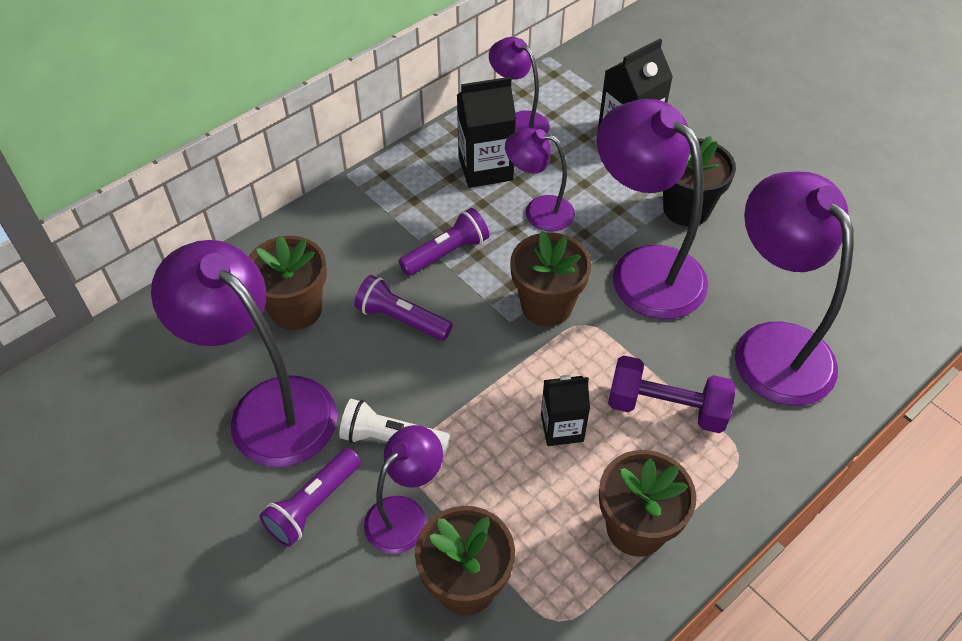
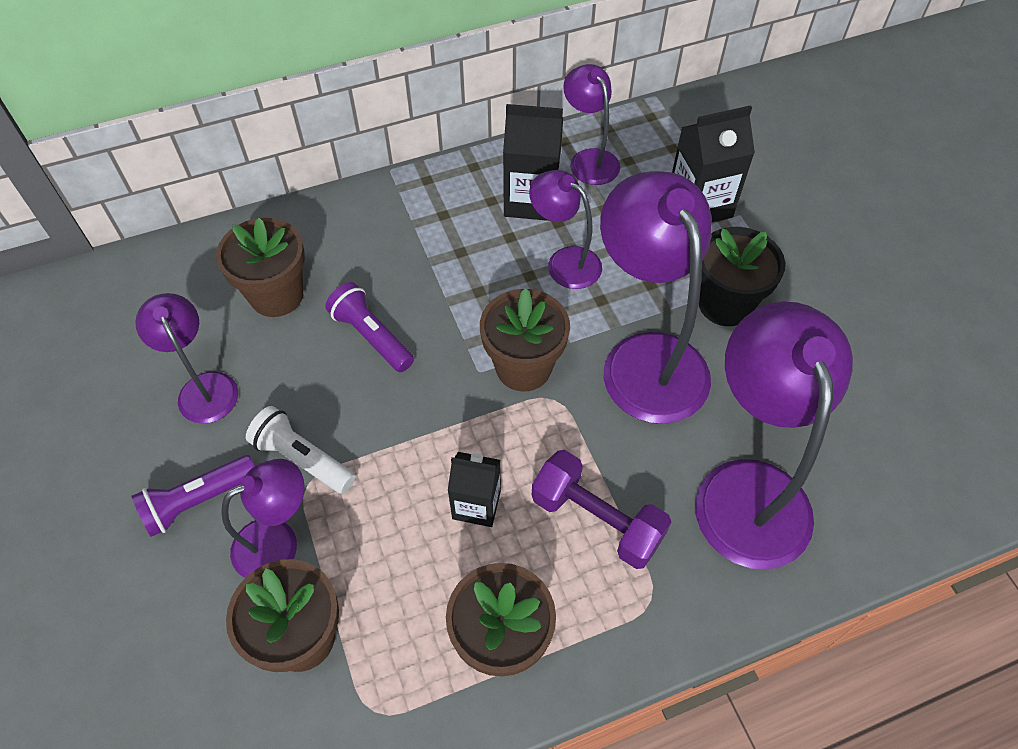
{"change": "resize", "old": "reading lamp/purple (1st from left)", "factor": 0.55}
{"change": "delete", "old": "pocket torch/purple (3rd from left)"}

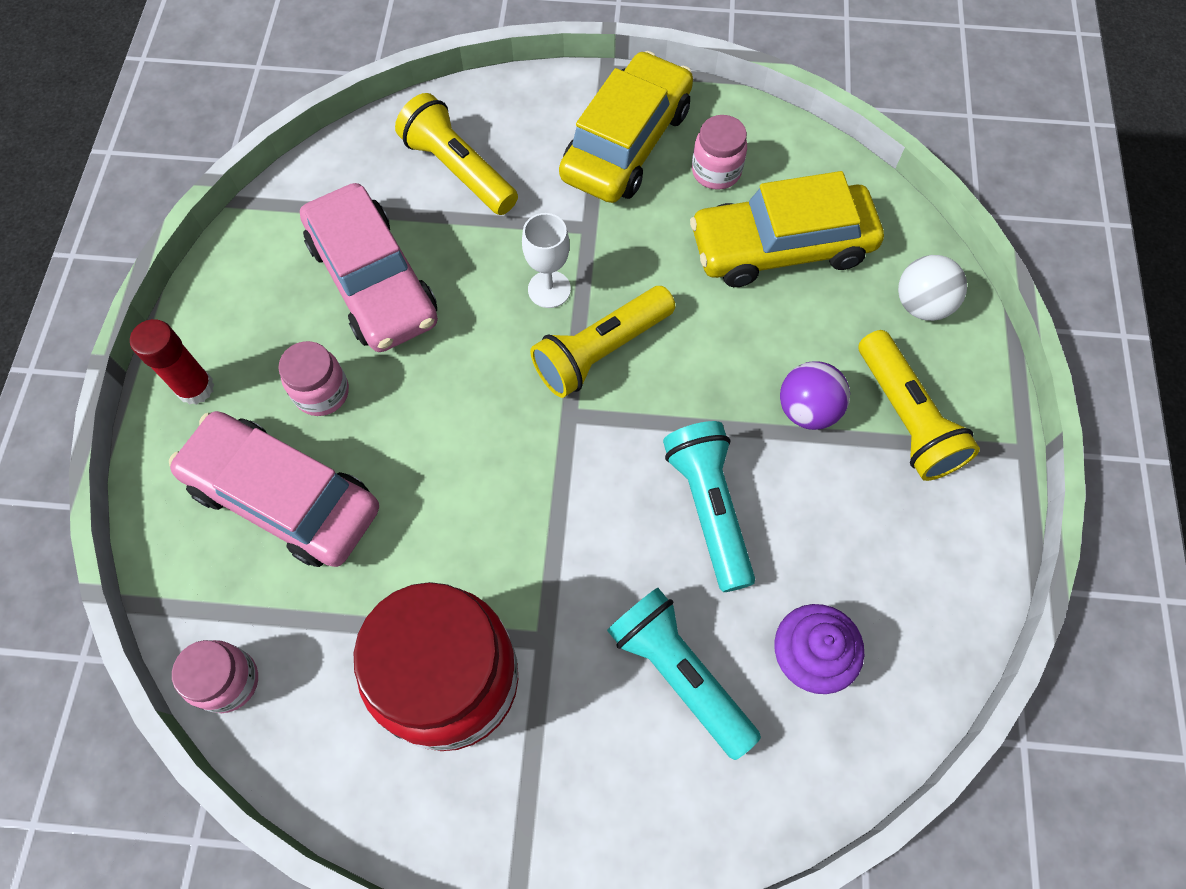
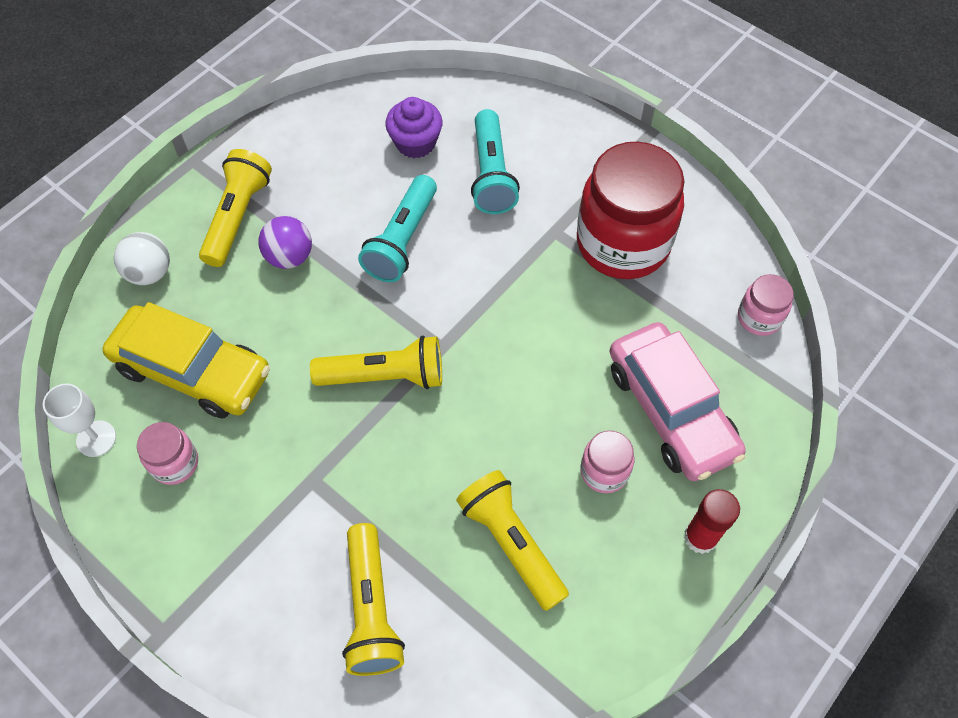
{"change": "replace", "old": "automobile/pink (2nd from left)", "new": "pocket torch/bright yellow (4th from left)"}
{"change": "move", "old": "wine glass/pure white"}
{"change": "delete", "old": "automobile/bright yellow (1st from left)"}

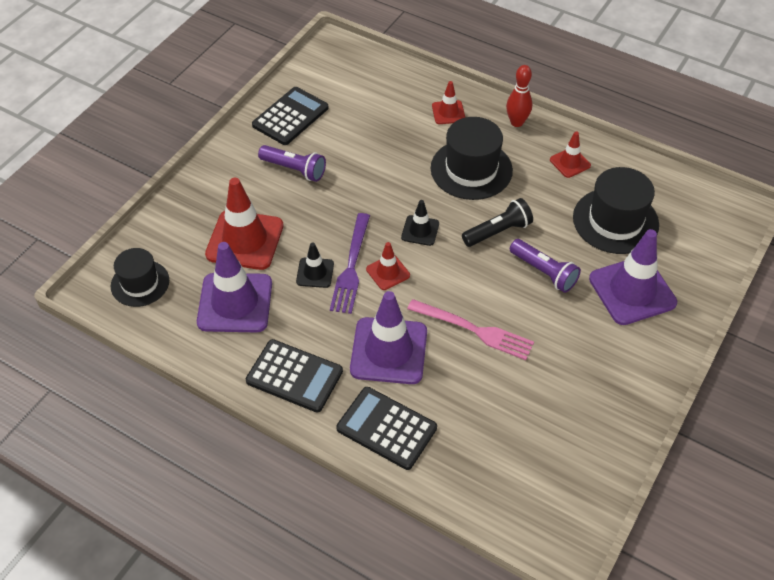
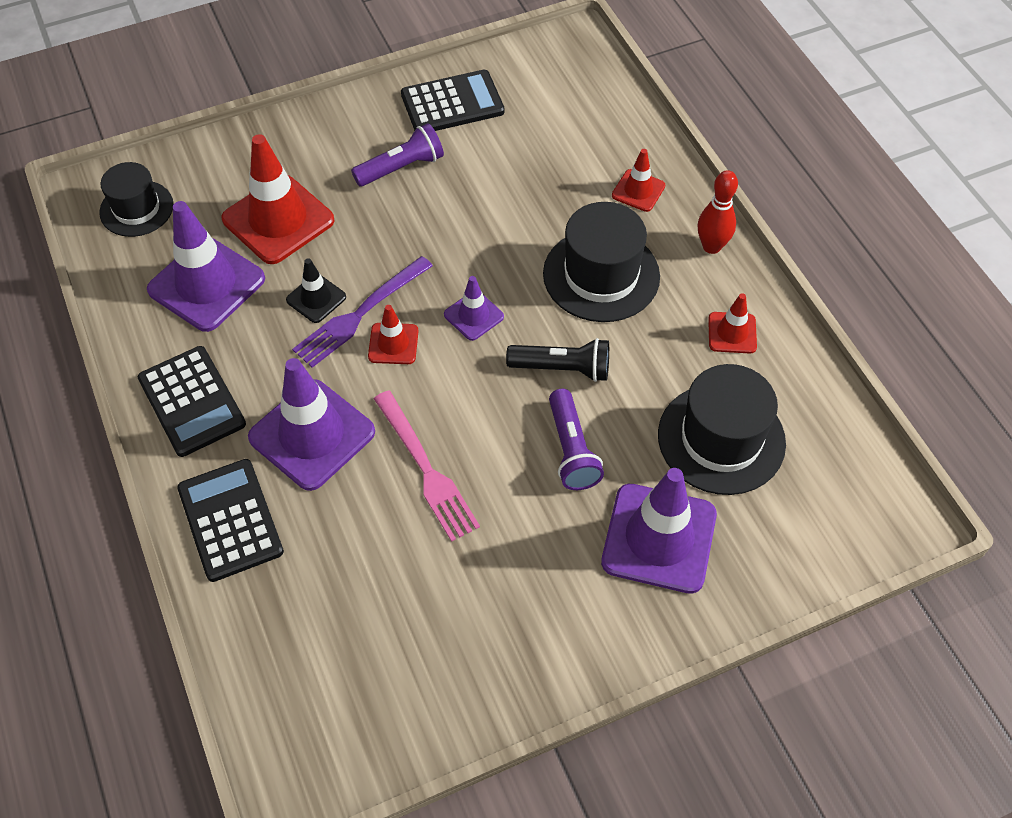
{"change": "rotate", "old": "pocket torch/purple (1st from left)", "degrees": -90}
{"change": "recolor", "old": "road cone/jet-black (2nd from left)", "new": "road cone/purple (3rd from left)"}

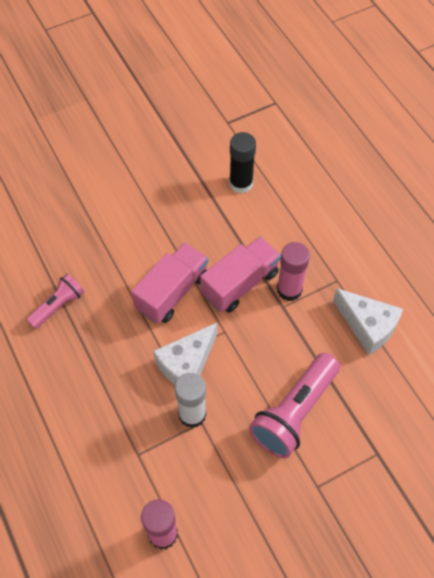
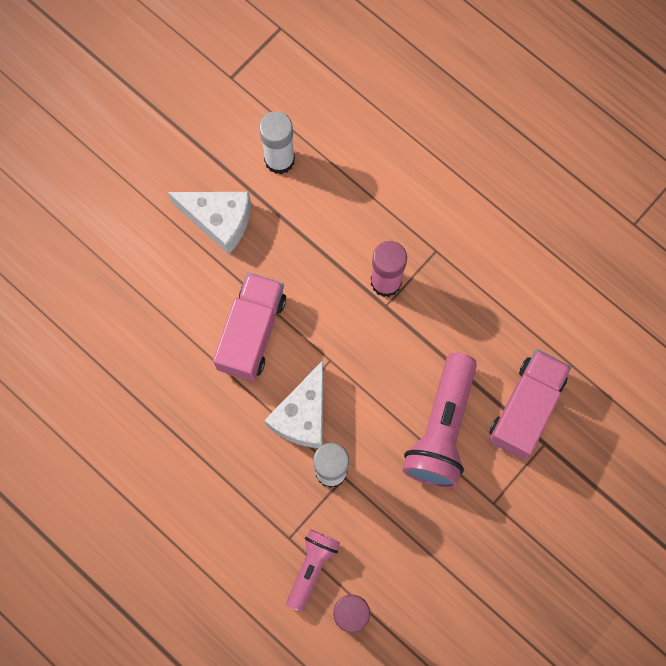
{"change": "move", "old": "pocket torch/pink (1st from left)"}
{"change": "move", "old": "toy truck/pink (2nd from left)"}
{"change": "recolor", "old": "glue stick/jet-black", "new": "glue stick/pure white (1st from left)"}
{"change": "move", "old": "cheese wedge/pure white (2nd from left in the first image)", "new": "cheese wedge/pure white (1st from left)"}

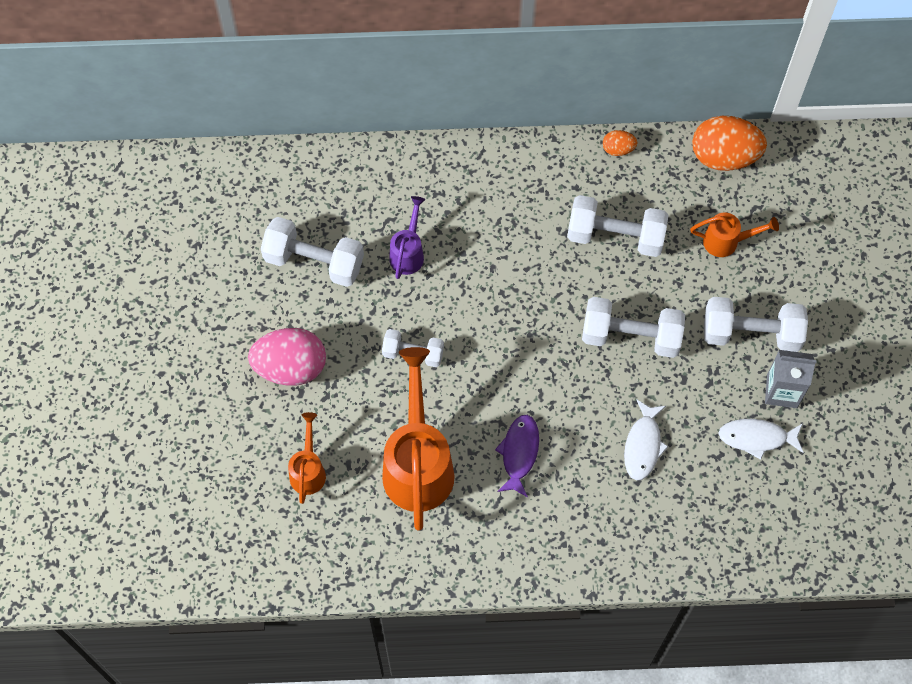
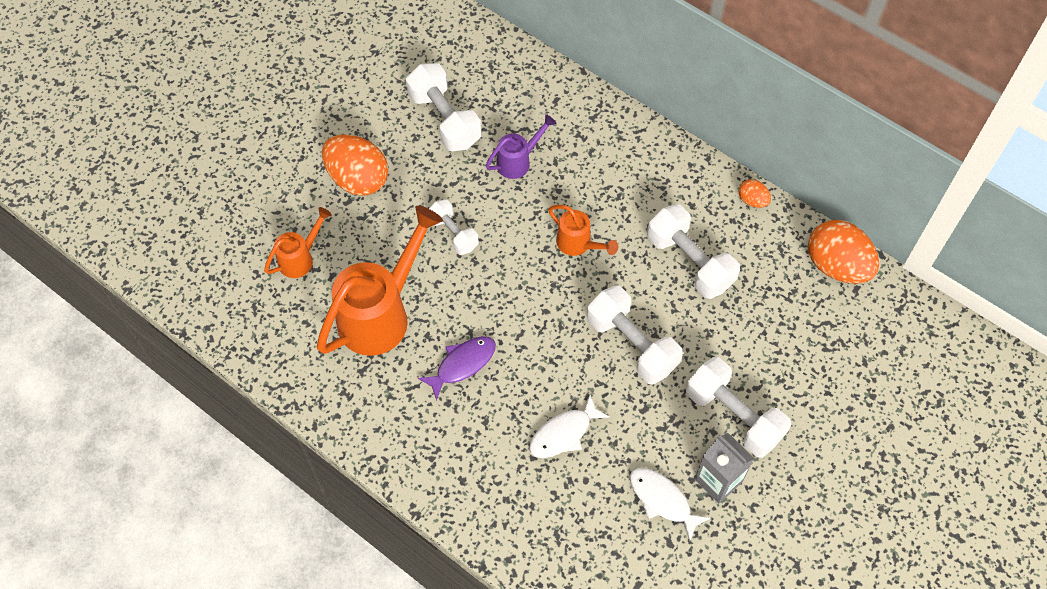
{"change": "recolor", "old": "egg shape/pink", "new": "egg shape/orange (1st from left)"}
{"change": "move", "old": "watering pot/orange (3rd from left)"}

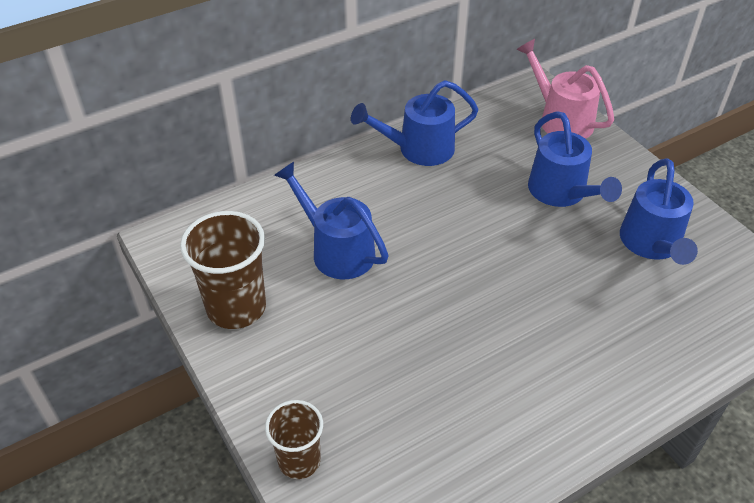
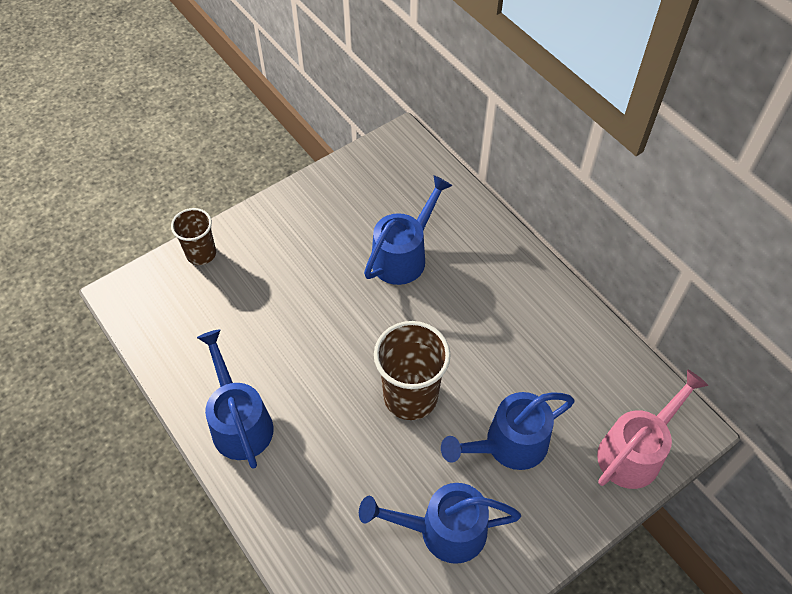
{"change": "move", "old": "beaker/dark brown (1st from left in the first image)", "new": "beaker/dark brown (2nd from left)"}
{"change": "move", "old": "watering pot/royal blue (2nd from left in the first image)", "new": "watering pot/royal blue (1st from left)"}

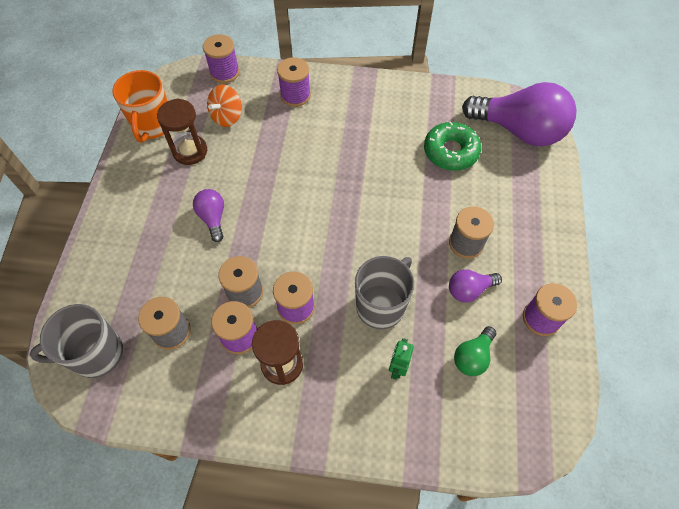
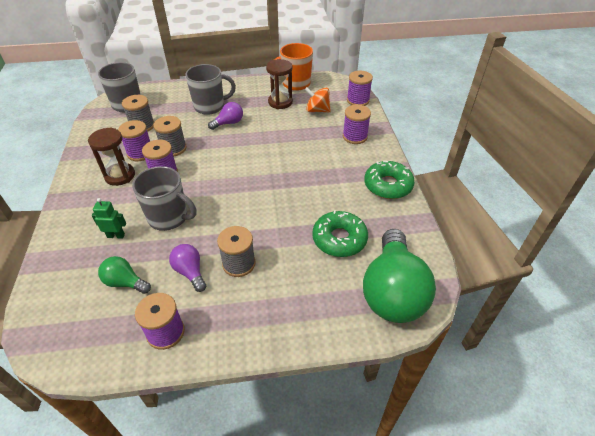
{"change": "recolor", "old": "bulb/purple (3rd from left)", "new": "bulb/green (2nd from left)"}
{"change": "insert", "new": "tea mug/grey (3rd from left)"}
{"change": "insert", "new": "glazed donut/green (2nd from left)"}

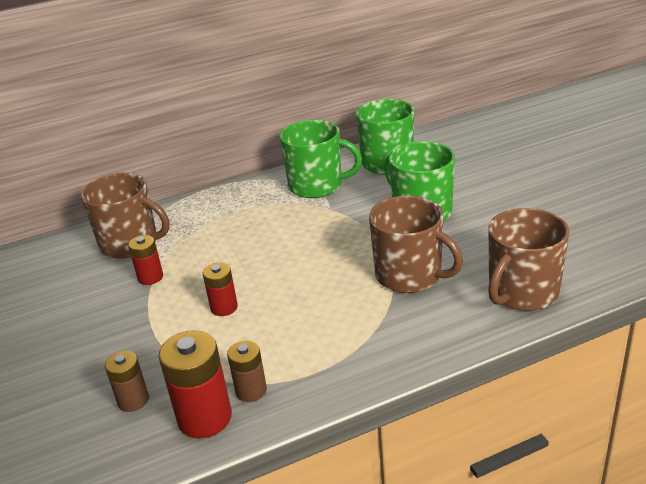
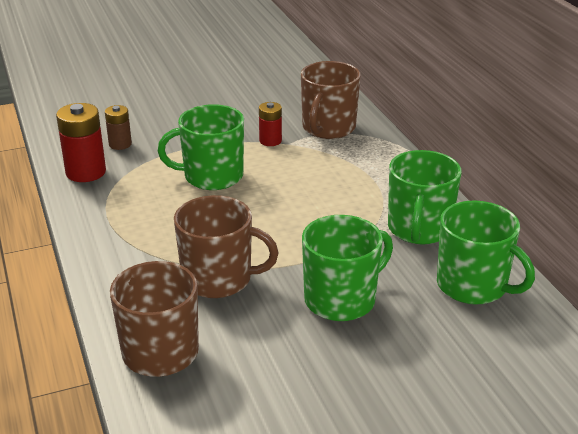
{"change": "replace", "old": "battery/crimson (3rd from left)", "new": "tea mug/green (1st from left)"}
{"change": "delete", "old": "battery/dark brown (2nd from left)"}
{"change": "rotate", "old": "tea mug/dark brown (2nd from left)", "degrees": -120}

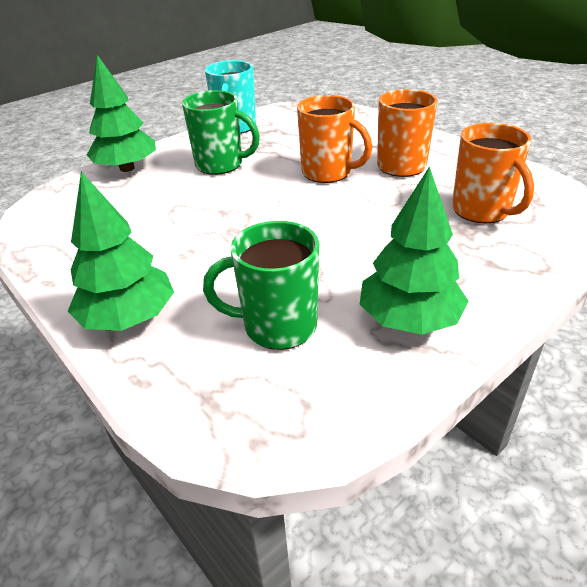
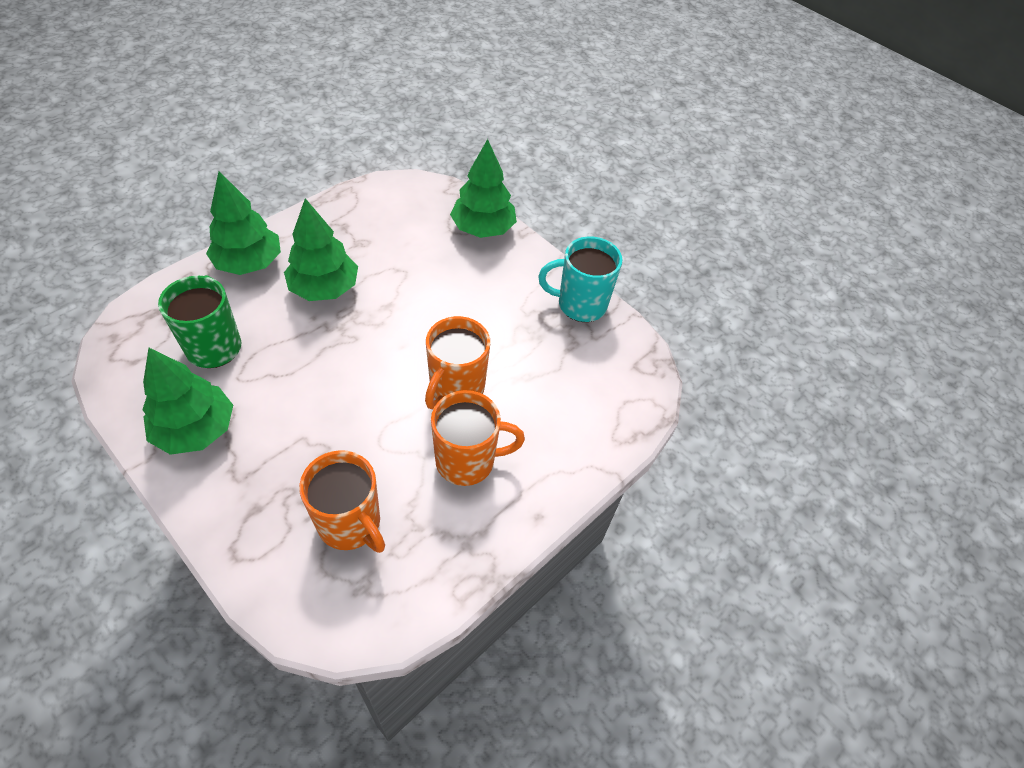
{"change": "delete", "old": "tea mug/green (1st from left)"}
{"change": "rotate", "old": "tea mug/orange (3rd from left in the first image)", "degrees": -105}
{"change": "insert", "new": "tree/green (3rd from left)"}

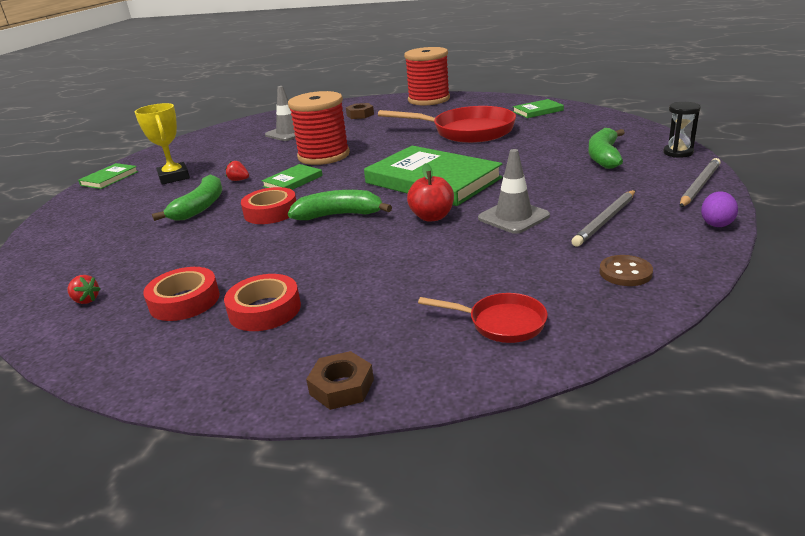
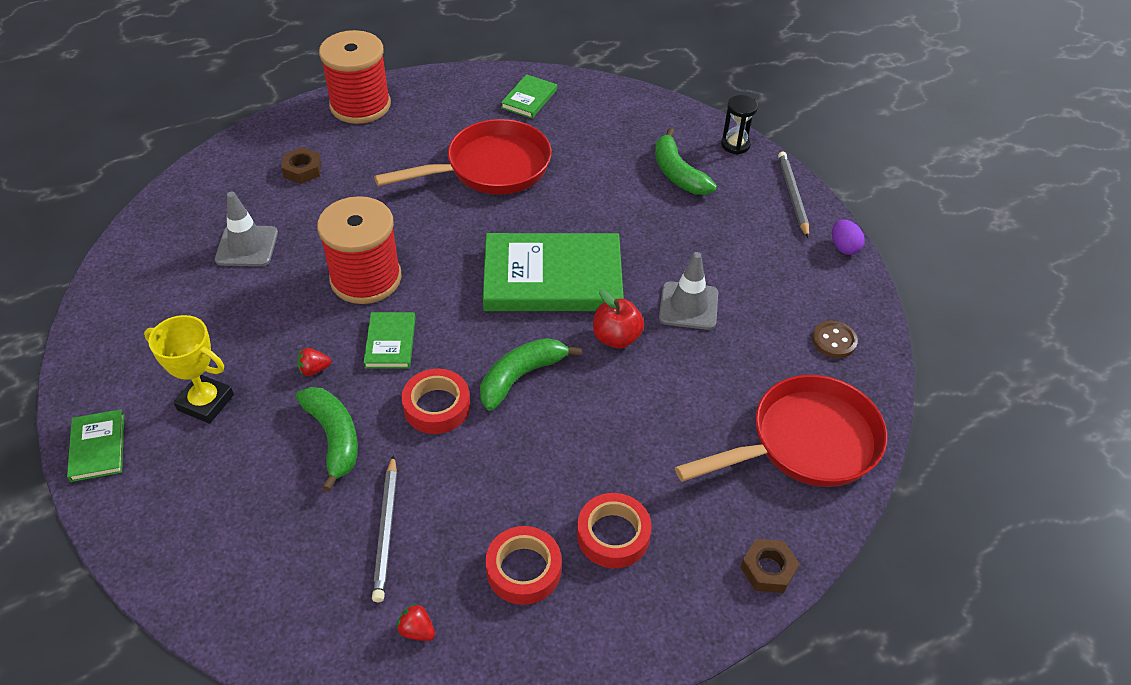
{"change": "rotate", "old": "strawberry/crimson (1st from left in the first image)", "degrees": -135}
{"change": "resize", "old": "frying pan/crimson (2nd from left)", "factor": 2.0}
{"change": "move", "old": "wooden pencil/grey (1st from left)"}

